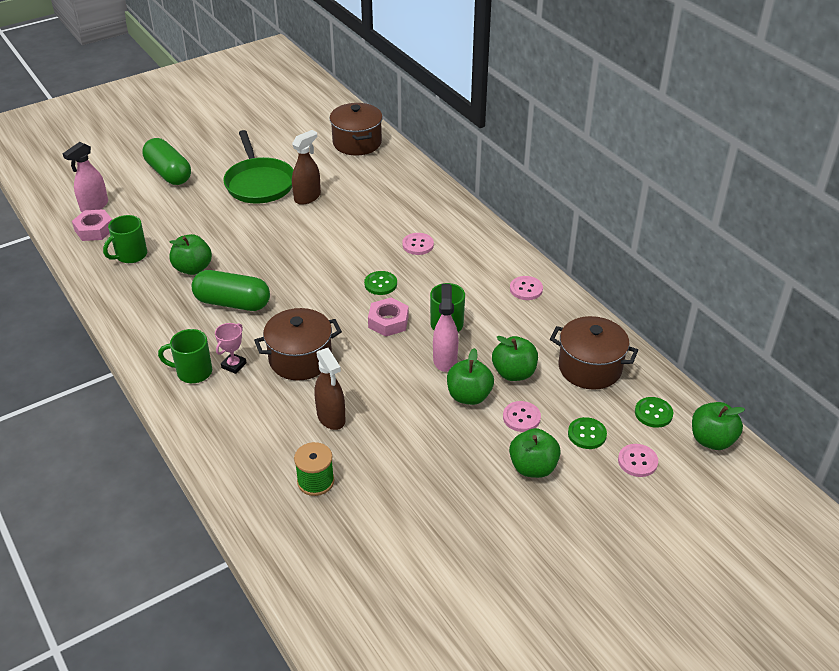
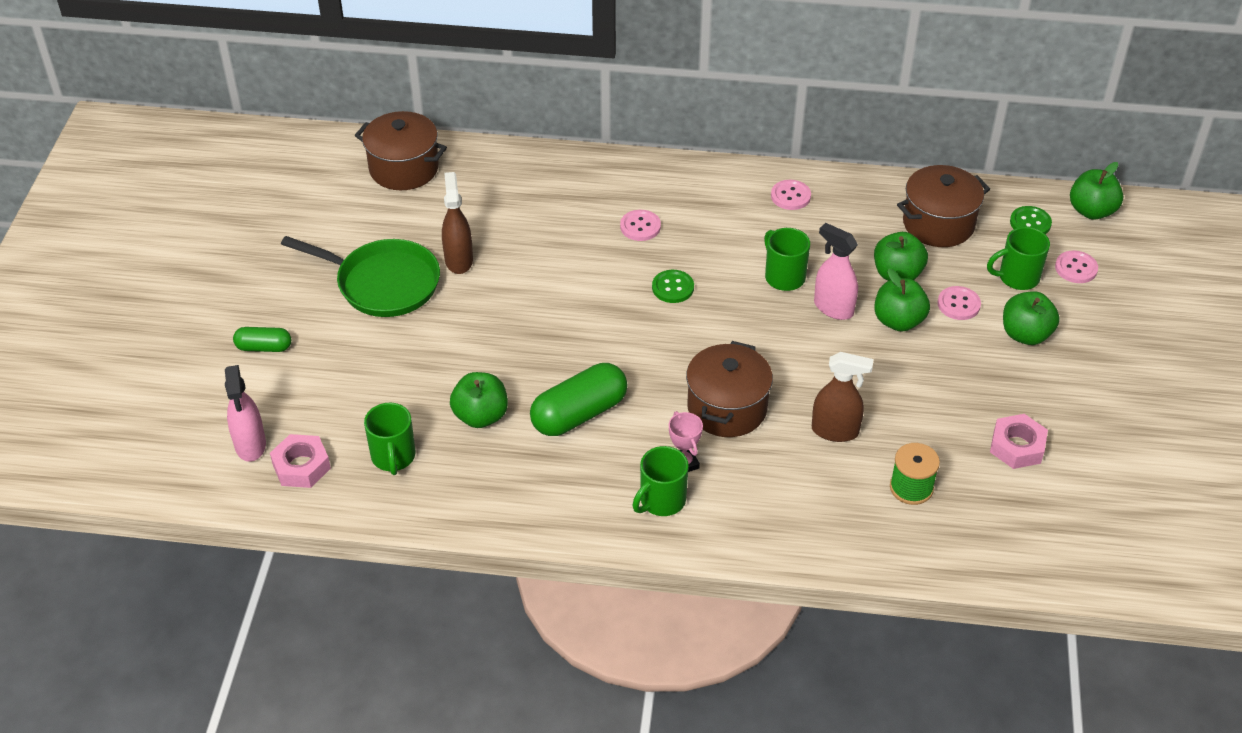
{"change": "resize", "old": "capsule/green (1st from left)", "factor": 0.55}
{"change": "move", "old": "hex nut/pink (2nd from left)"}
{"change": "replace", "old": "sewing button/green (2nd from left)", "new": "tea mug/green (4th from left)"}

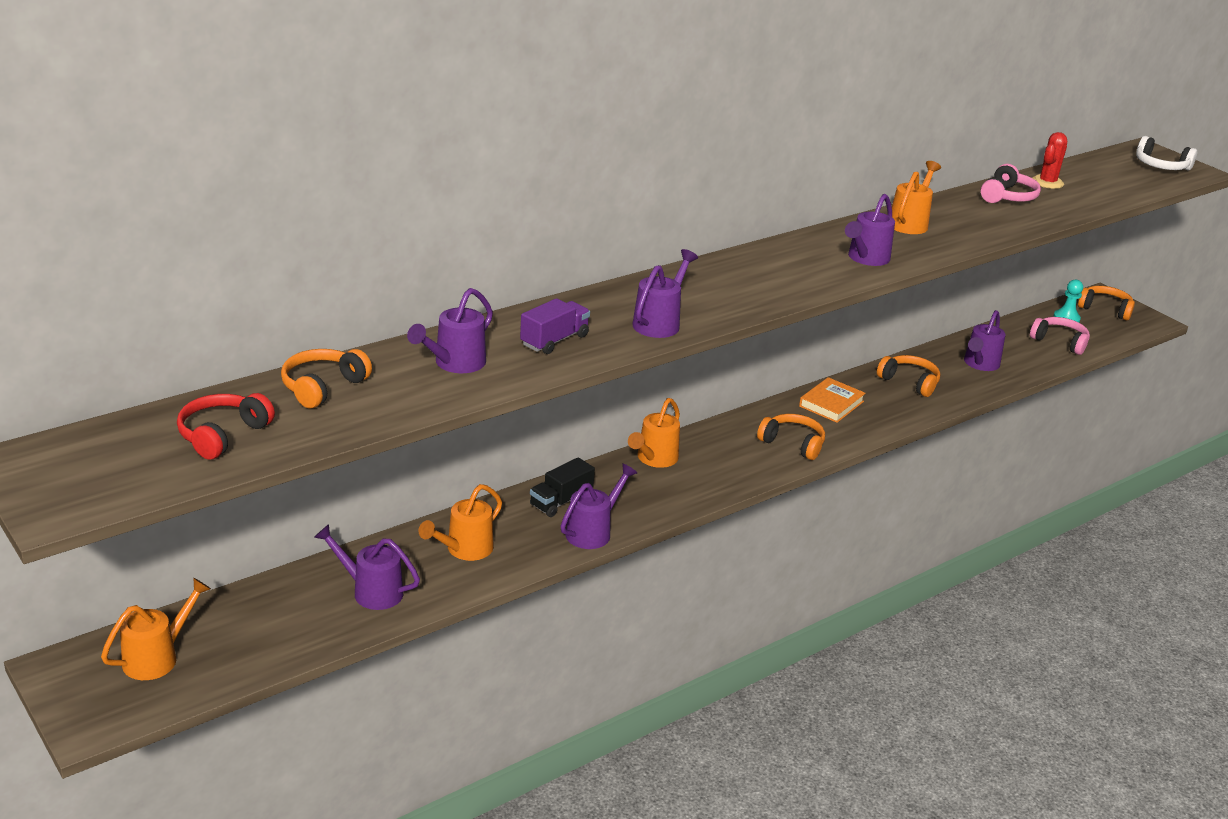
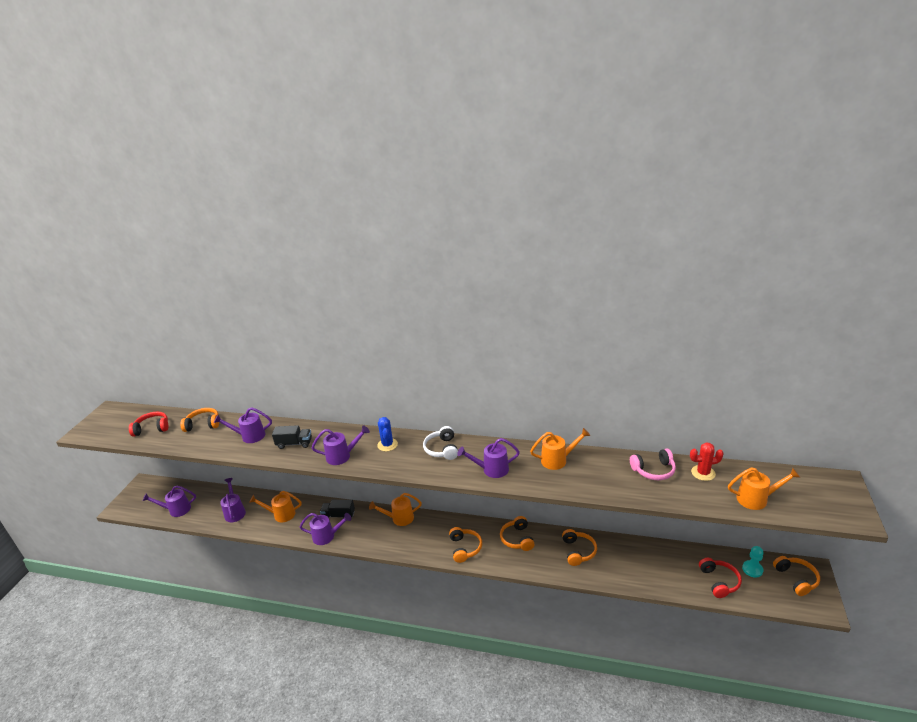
{"change": "move", "old": "watering pot/orange (1st from left in the first image)", "new": "watering pot/orange (4th from left)"}
{"change": "recolor", "old": "toy truck/purple", "new": "toy truck/jet-black (1st from left)"}
{"change": "replace", "old": "hardcover/orange", "new": "over-ear headphones/orange (3rd from left)"}
{"change": "move", "old": "watering pot/purple (6th from left in the first image)", "new": "watering pot/purple (1st from left)"}
{"change": "recolor", "old": "over-ear headphones/pink (2nd from left)", "new": "over-ear headphones/crimson (2nd from left)"}
{"change": "move", "old": "over-ear headphones/pure white"}
{"change": "insert", "new": "saguaro cactus/royal blue"}

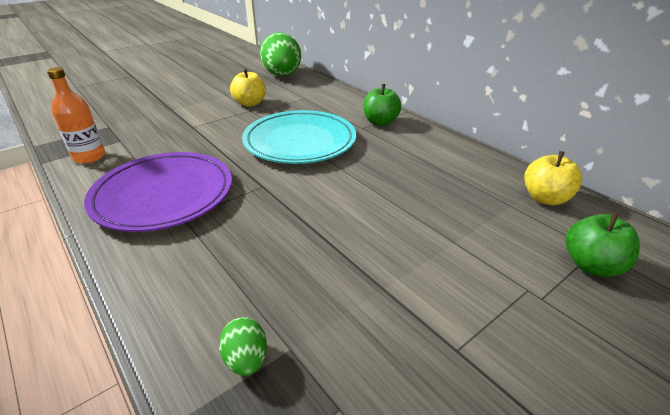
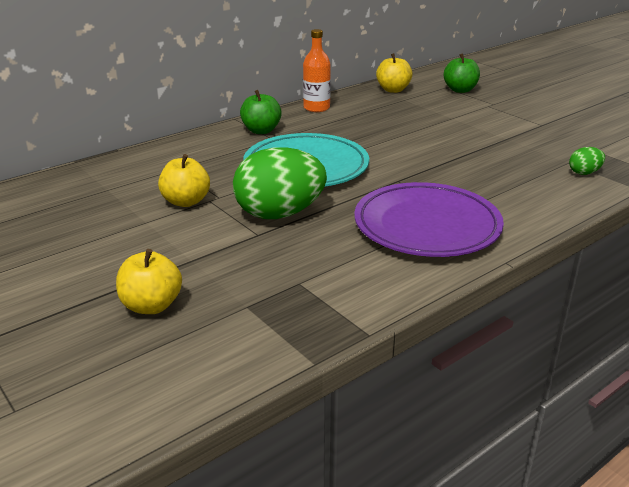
{"change": "move", "old": "bottle/orange"}
{"change": "move", "old": "egg shape/green (2nd from left in the first image)", "new": "egg shape/green (1st from left)"}
{"change": "insert", "new": "apple/bright yellow (1st from left)"}

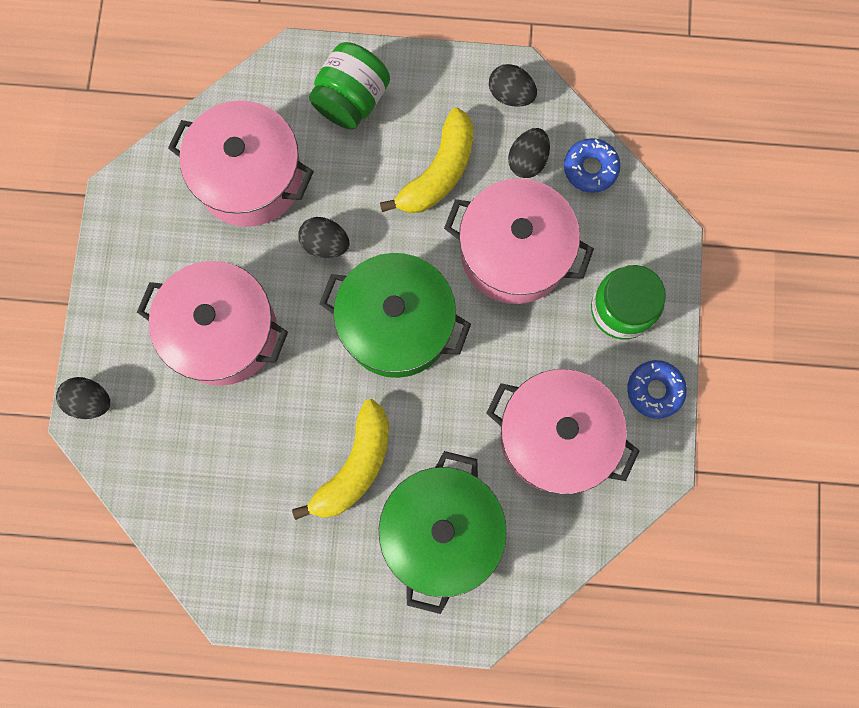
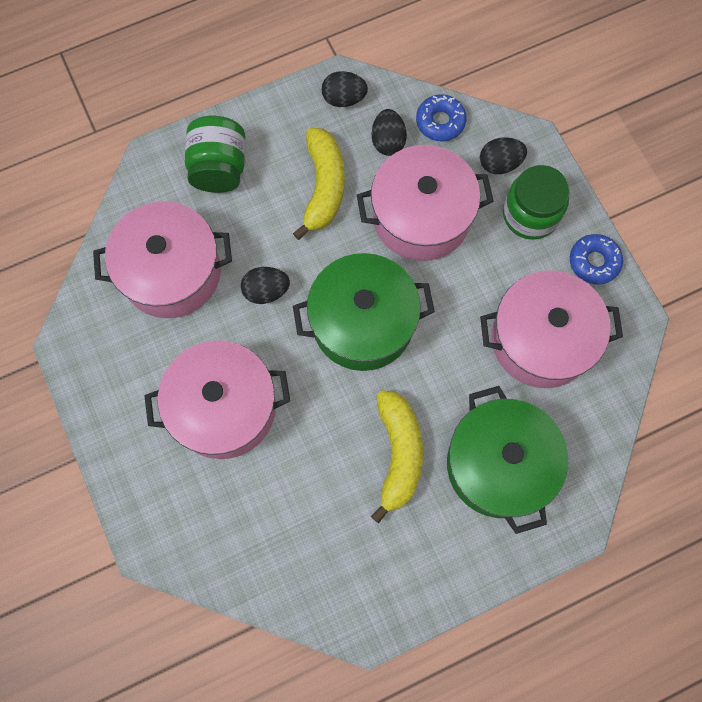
{"change": "move", "old": "egg shape/jet-black (1st from left in the first image)", "new": "egg shape/jet-black (4th from left)"}

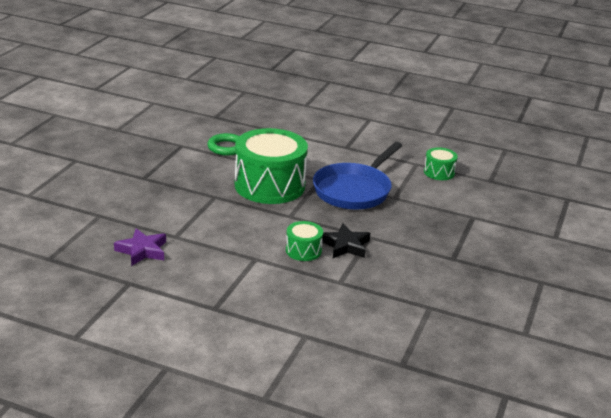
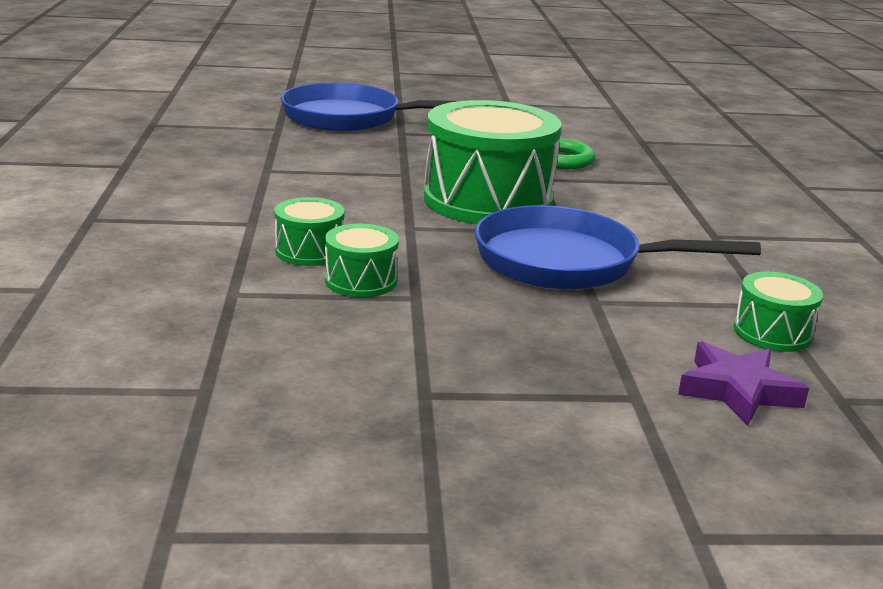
{"change": "move", "old": "star/purple"}
{"change": "replace", "old": "star/jet-black", "new": "toy drum/green (2nd from left)"}
{"change": "insert", "new": "frying pan/royal blue (1st from left)"}

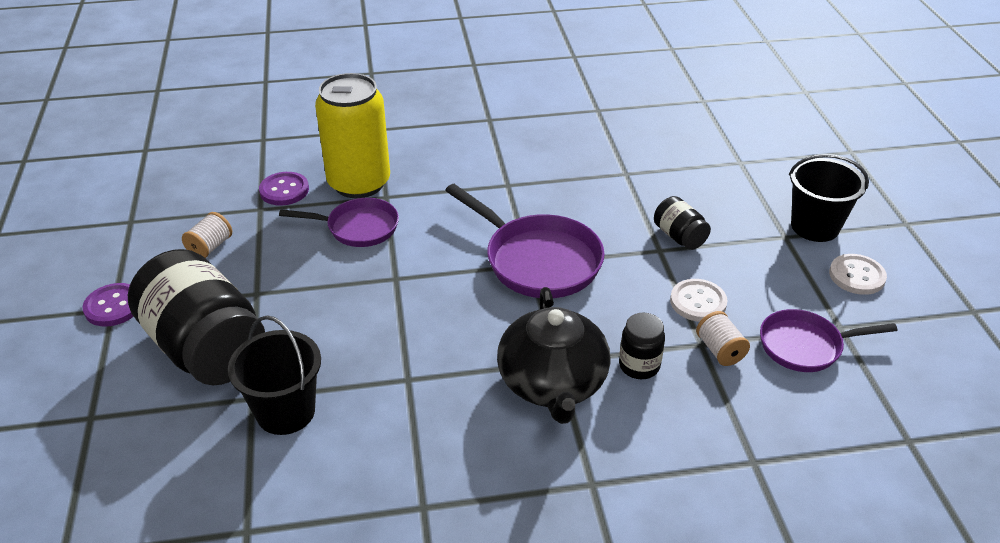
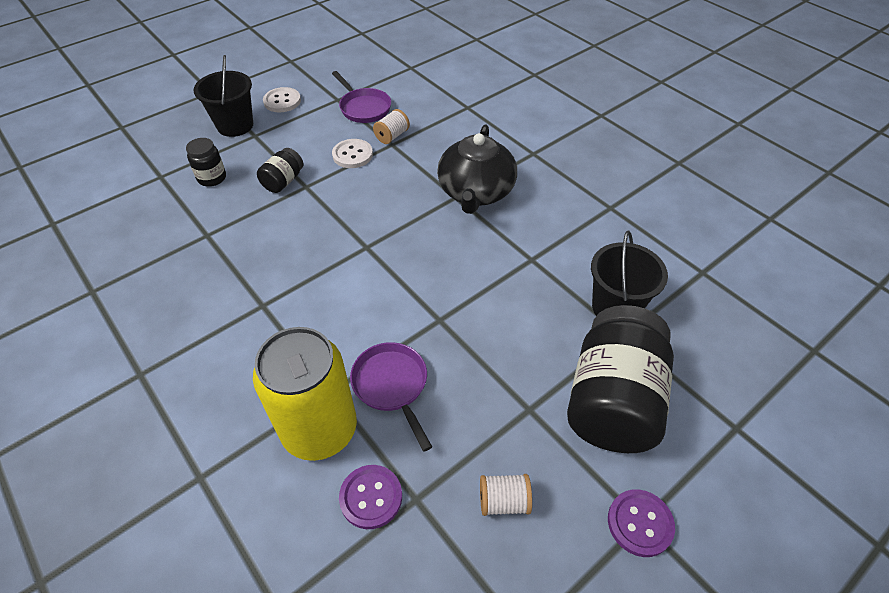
{"change": "delete", "old": "frying pan/purple (2nd from left)"}
{"change": "rotate", "old": "tea pot/jet-black", "degrees": 135}
{"change": "move", "old": "jar/jet-black (2nd from left in the first image)", "new": "jar/jet-black (1st from left)"}

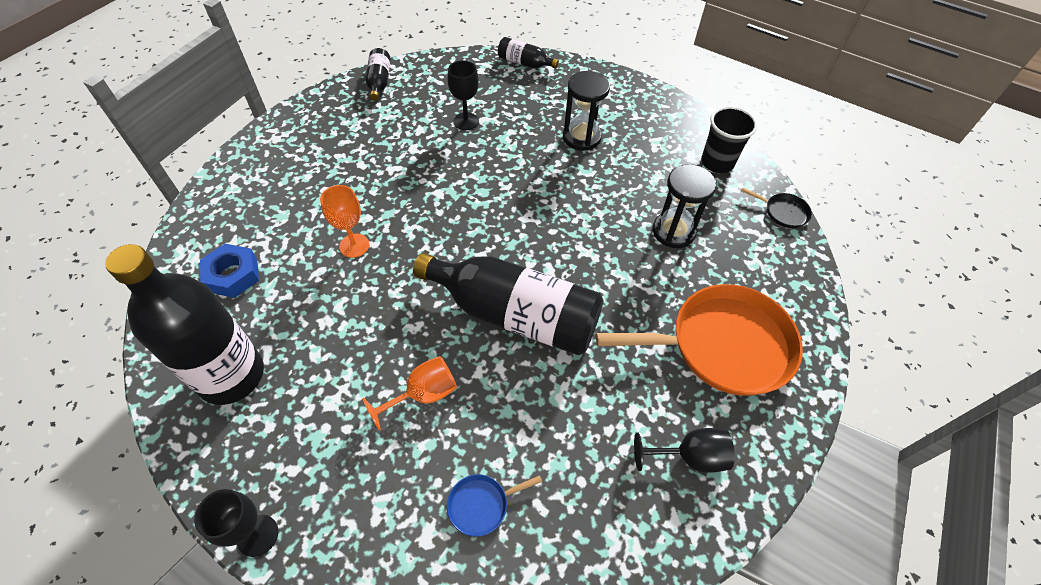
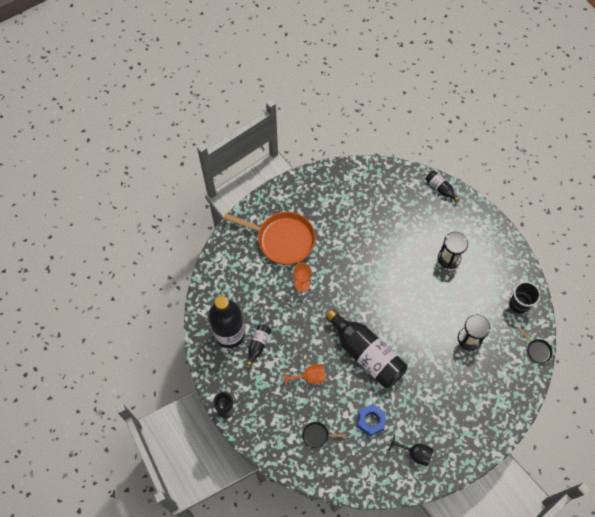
{"change": "move", "old": "hex nut/royal blue"}
{"change": "move", "old": "bottle/jet-black (2nd from left)"}
{"change": "delete", "old": "wine glass/jet-black (2nd from left)"}
{"change": "recolor", "old": "frying pan/royal blue", "new": "frying pan/jet-black (1st from left)"}
{"change": "move", "old": "frying pan/orange"}

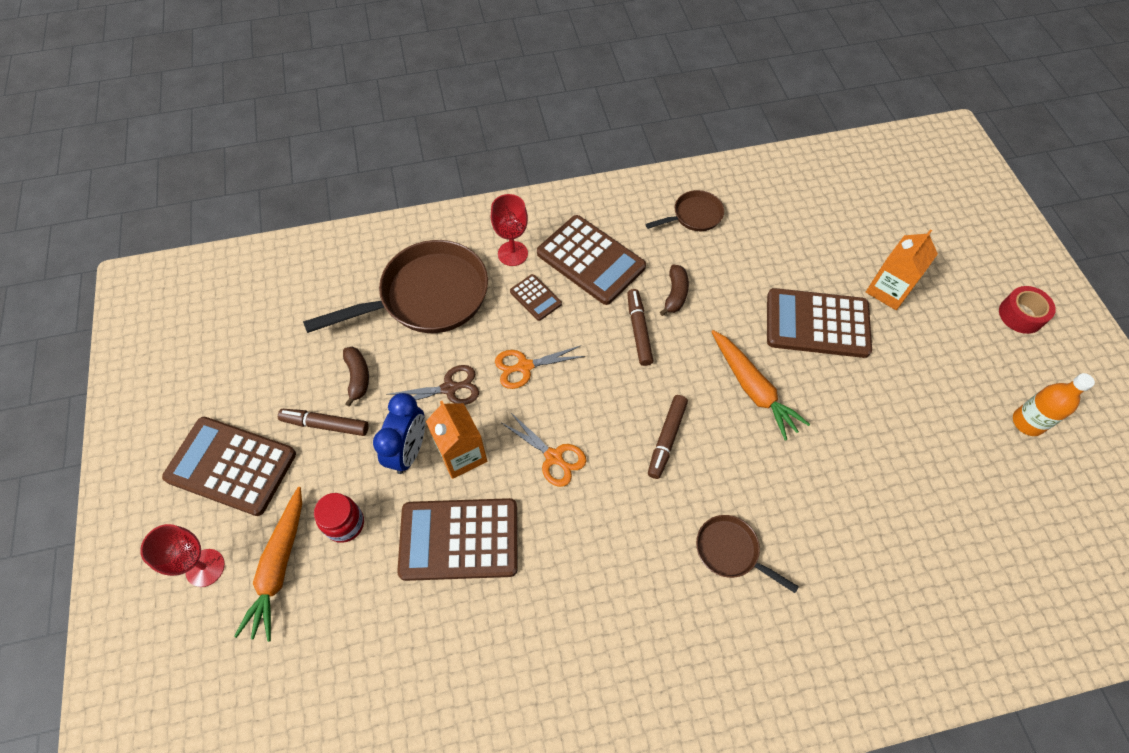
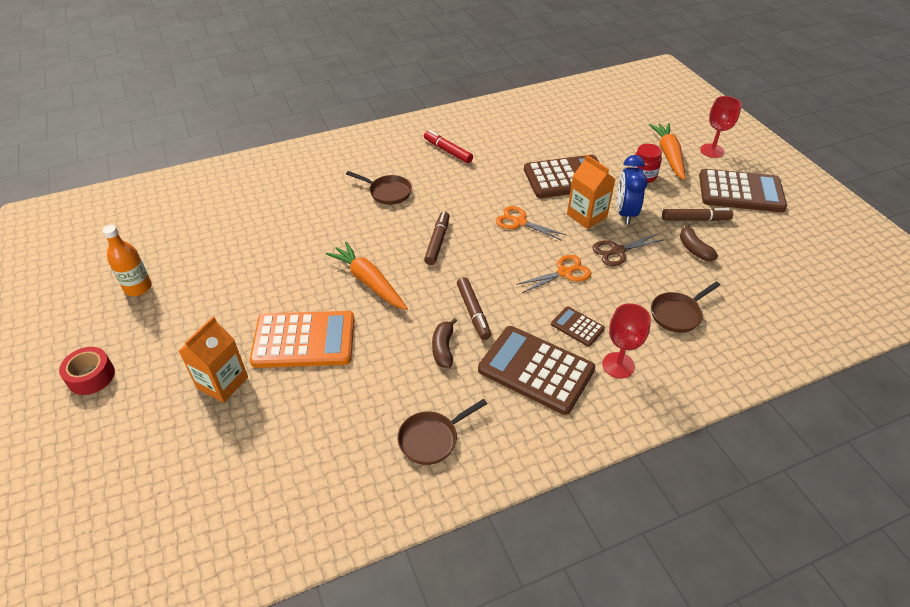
{"change": "resize", "old": "frying pan/dark brown (1st from left in the first image)", "factor": 0.49}
{"change": "recolor", "old": "pocket calculator/dark brown (5th from left)", "new": "pocket calculator/orange"}
{"change": "insert", "new": "marker pen/crimson"}

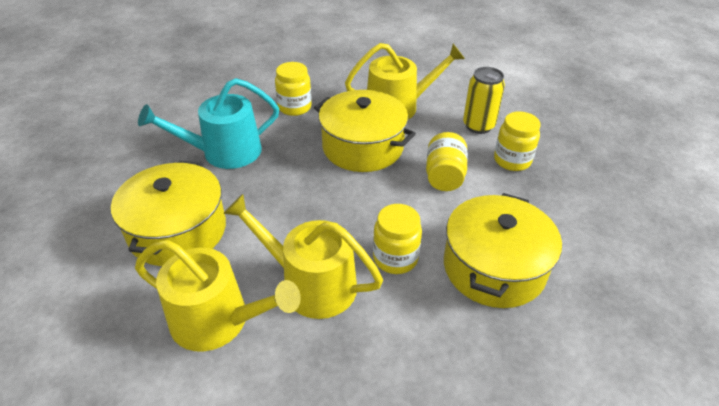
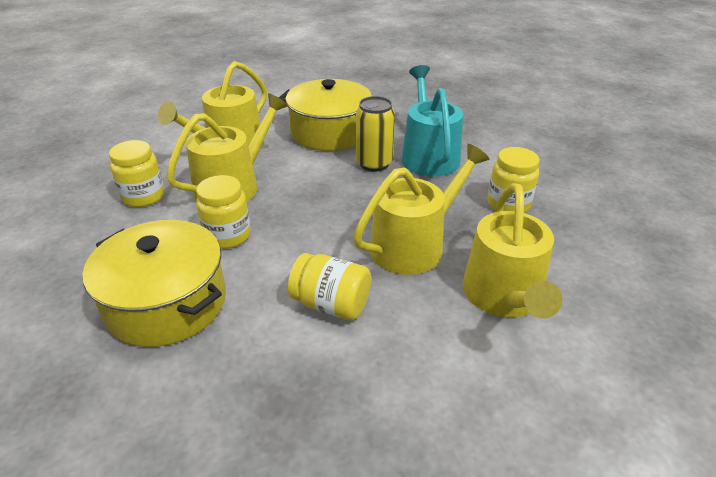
{"change": "replace", "old": "pot/bright yellow (2nd from left)", "new": "watering pot/bright yellow (3rd from left)"}
{"change": "move", "old": "soda can/bright yellow"}
{"change": "move", "old": "jar/bright yellow (4th from left in the first image)", "new": "jar/bright yellow (1st from left)"}

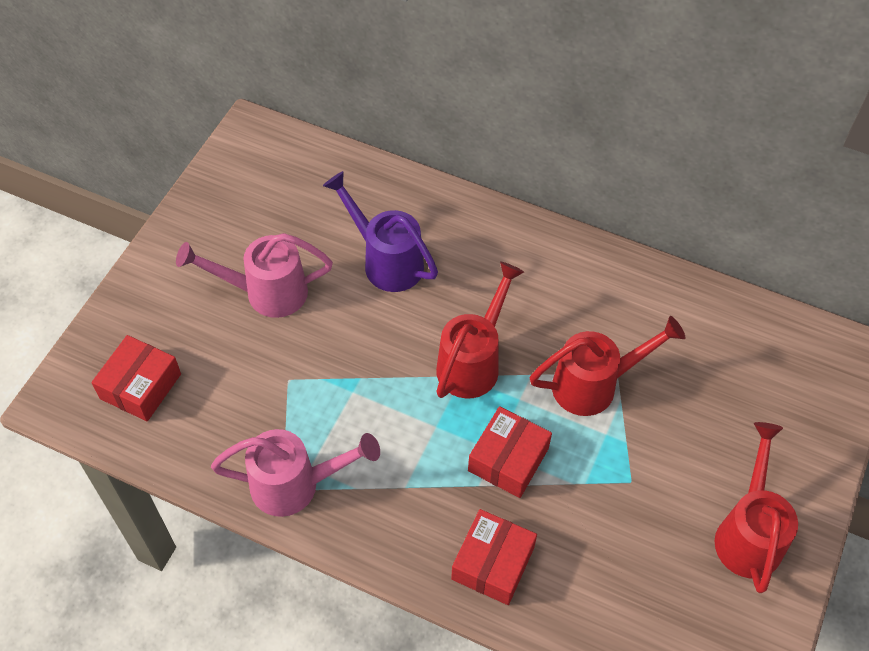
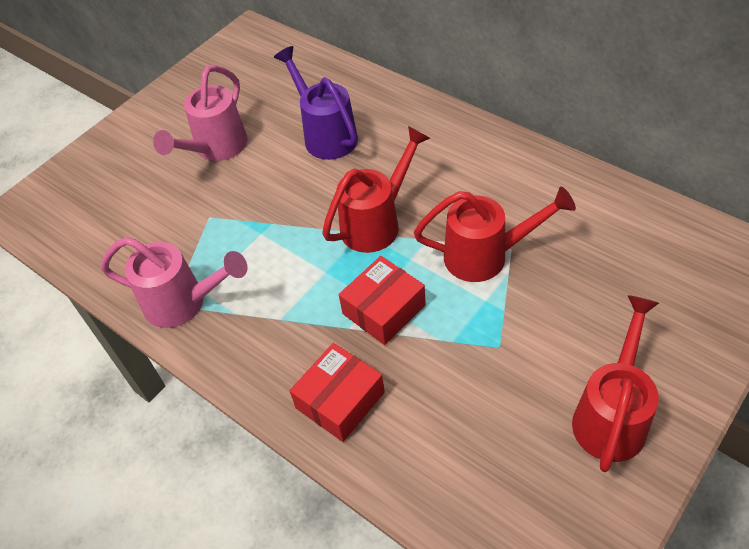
{"change": "delete", "old": "box/crimson (1st from left)"}
{"change": "rotate", "old": "watering pot/pink (1st from left in the first image)", "degrees": -75}

